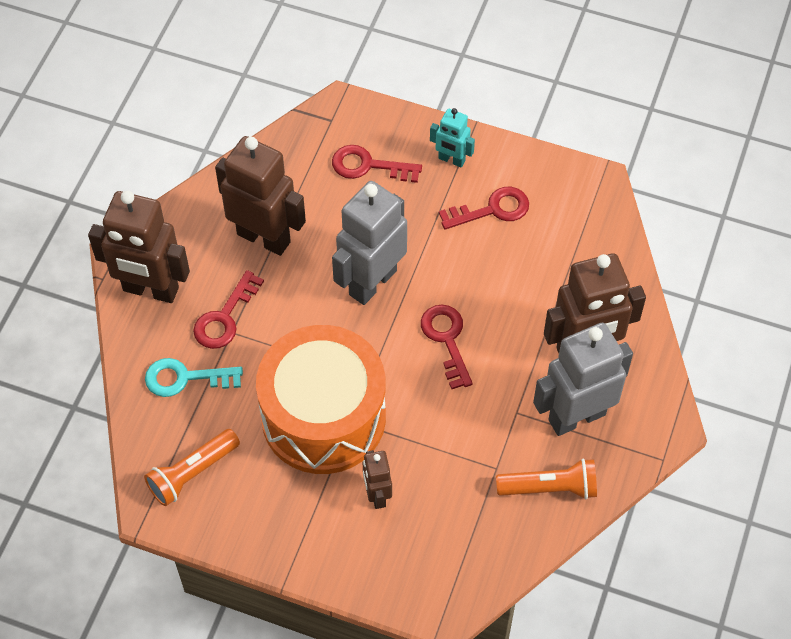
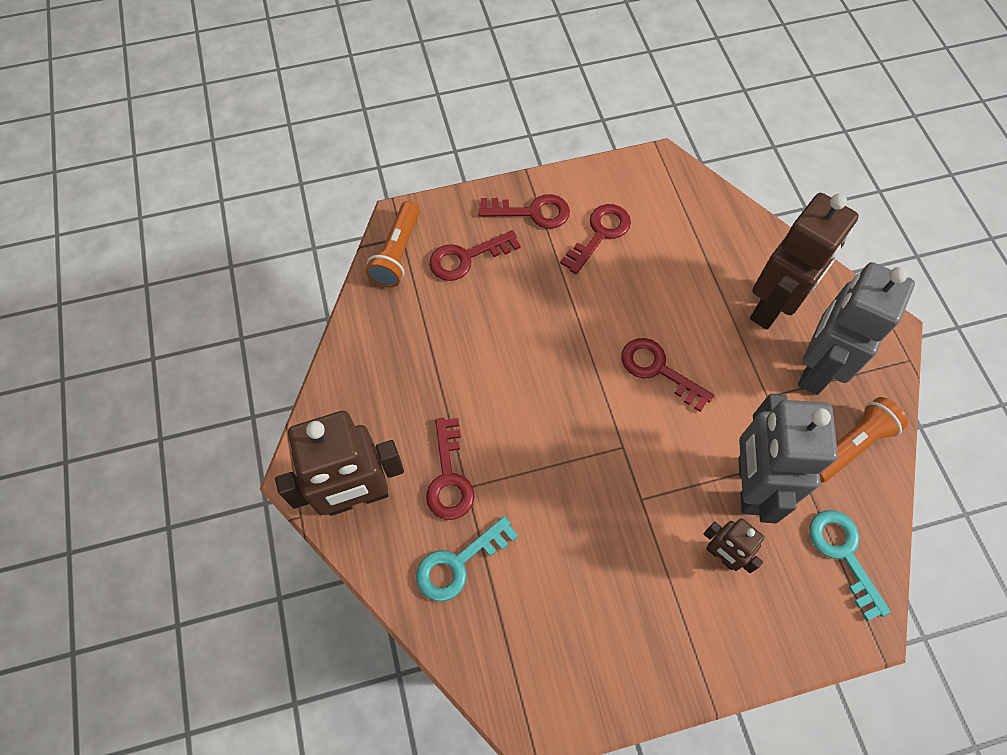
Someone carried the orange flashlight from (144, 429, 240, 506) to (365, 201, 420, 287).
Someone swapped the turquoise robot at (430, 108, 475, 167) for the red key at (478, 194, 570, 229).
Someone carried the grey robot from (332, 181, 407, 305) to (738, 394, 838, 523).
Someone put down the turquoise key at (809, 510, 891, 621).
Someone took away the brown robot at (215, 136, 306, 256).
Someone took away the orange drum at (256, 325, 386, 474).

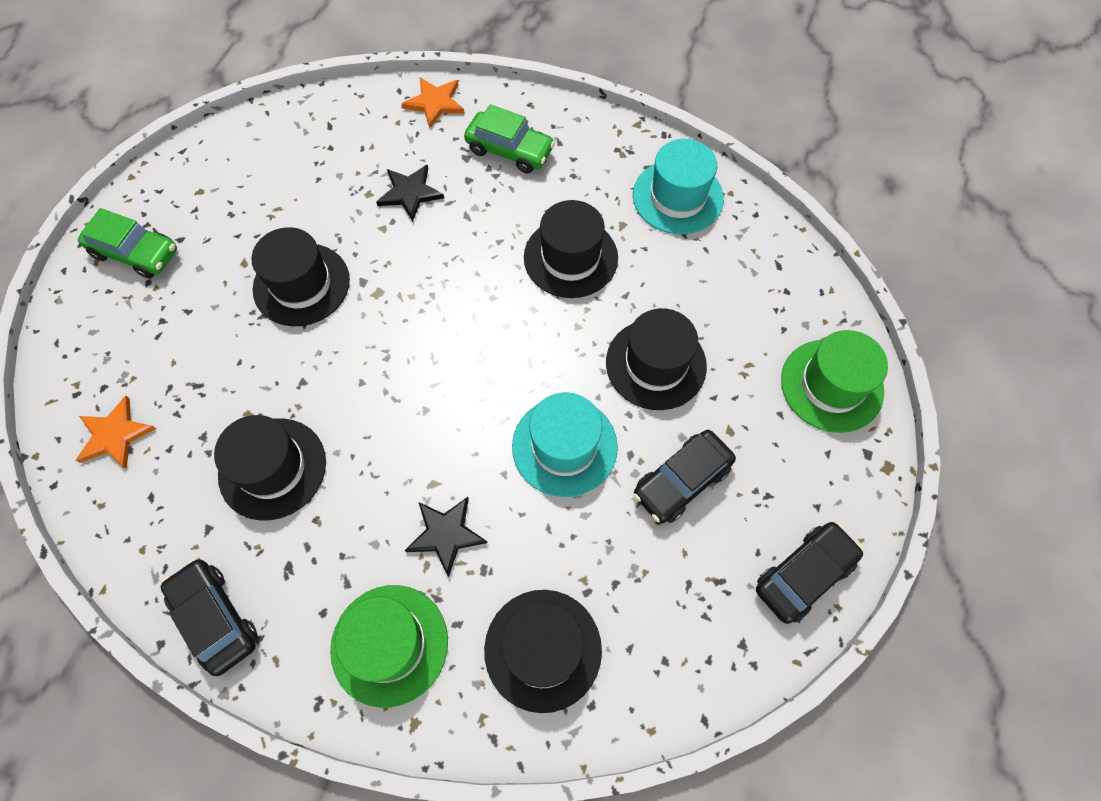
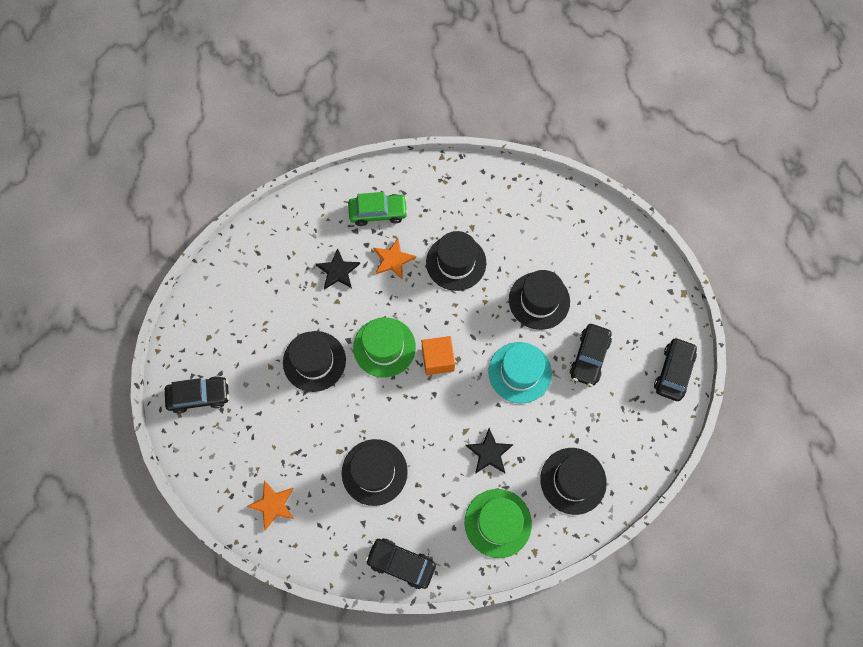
Someone repainted the green car at (78, 208, 177, 279), which became the black car at (165, 376, 229, 414).
Someone carried the green hat from (781, 330, 888, 433) to (353, 318, 416, 378).
Someone carried the orange star from (402, 77, 465, 128) to (373, 238, 416, 280).
Someone put down the orange cube at (422, 336, 455, 375).
Someone took away the turquoise hat at (633, 139, 724, 235).

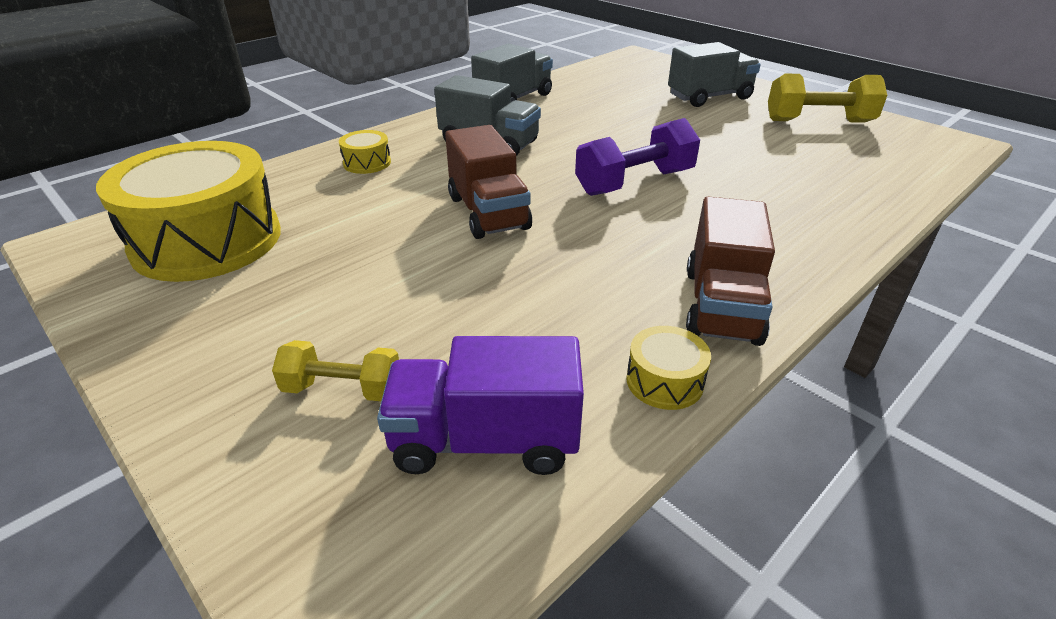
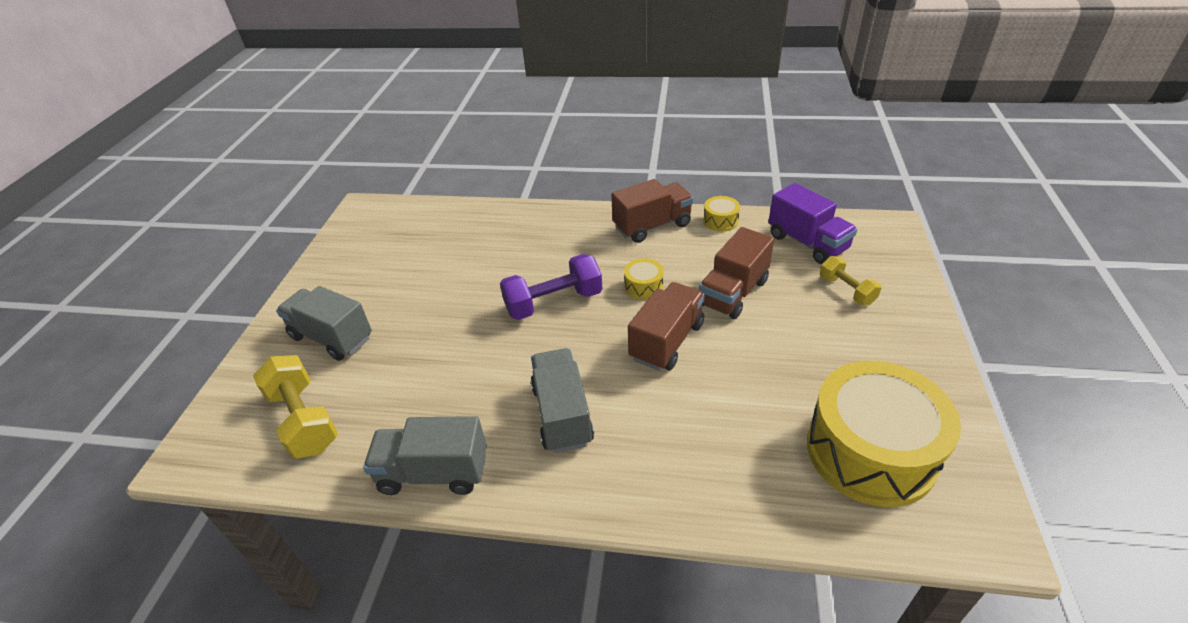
Someone carried the yellow dumbbell from (768, 74, 887, 123) to (253, 355, 338, 459).
Someone rotated the purple dumbbell at (575, 118, 700, 196) by 45 degrees counterclockwise.
Someone carried the yellow drum from (339, 130, 391, 174) to (624, 259, 663, 300).
Someone put down the brown truck at (699, 227, 774, 319).

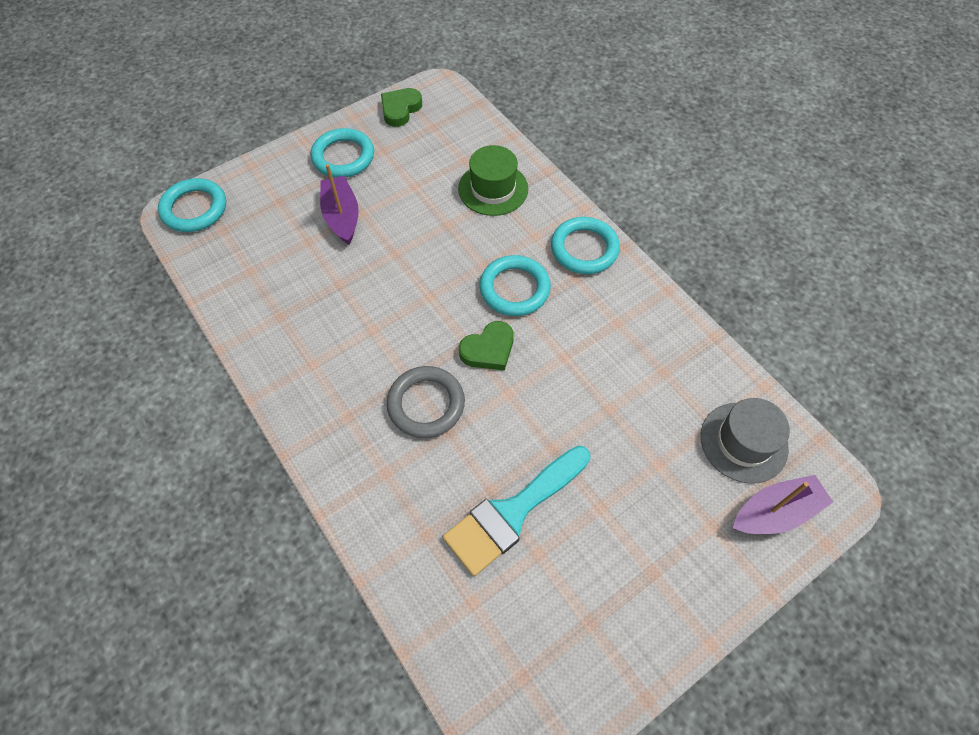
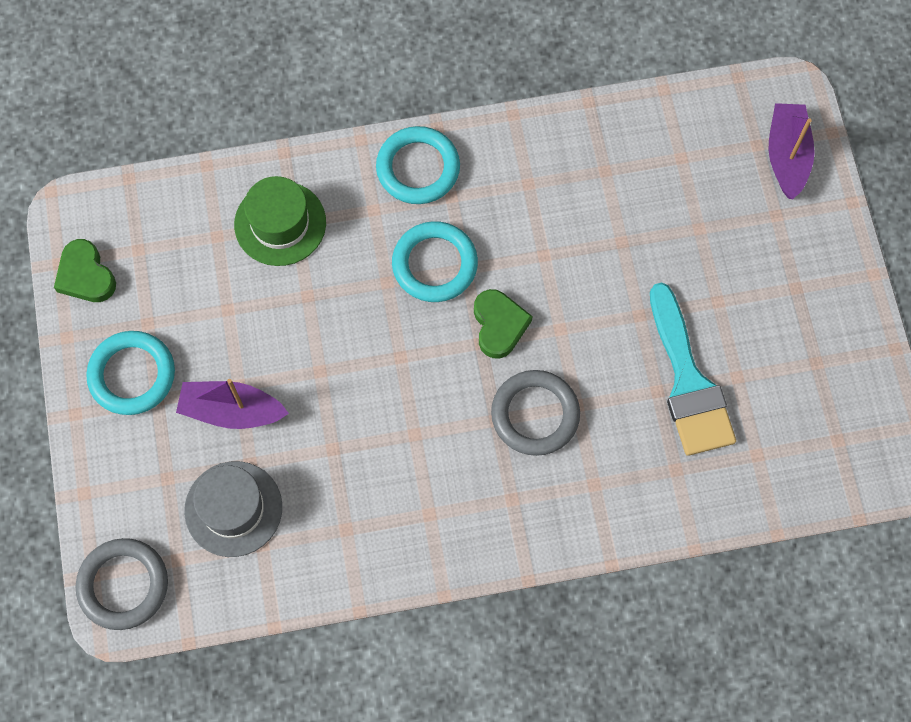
Someone repainted the turquoise ring at (158, 178, 226, 232), which became the grey ring at (75, 538, 168, 630).
Someone carried the grey hat from (701, 398, 790, 484) to (184, 461, 282, 557).

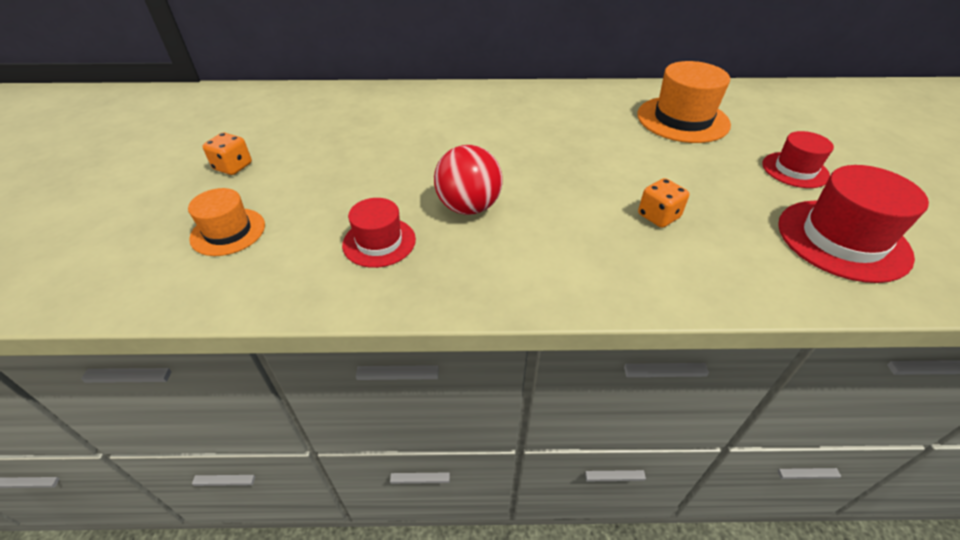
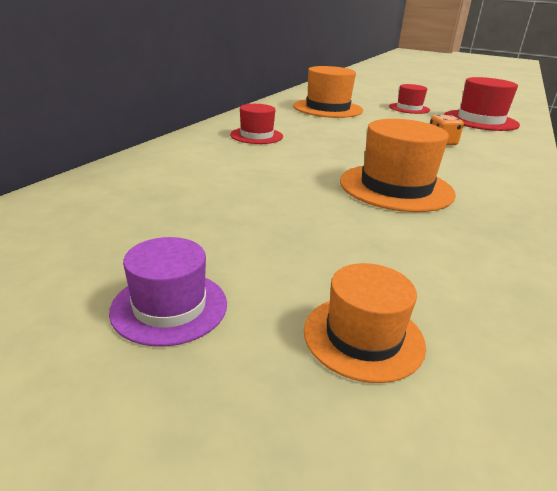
Someone swapped the orange dice at (203, 132, 252, 175) for the purple hat at (109, 237, 227, 346).
Someone carried the red hat from (342, 198, 416, 268) to (230, 104, 283, 144).
Someone swapped the red ball at (434, 145, 503, 215) for the orange hat at (340, 119, 456, 212).

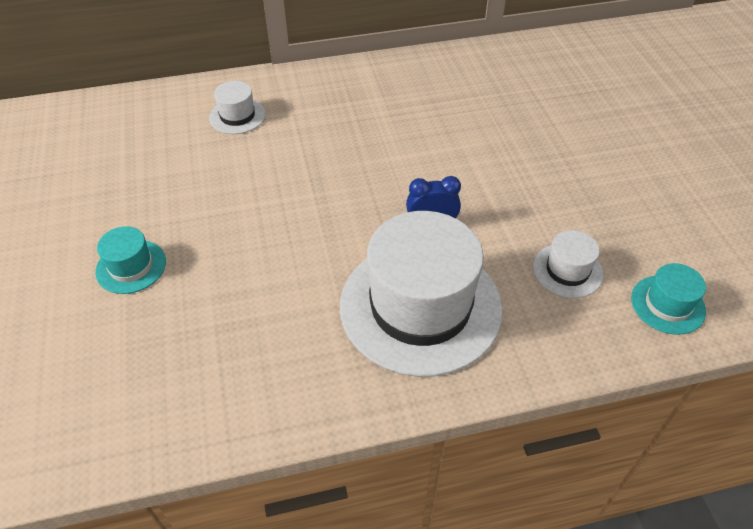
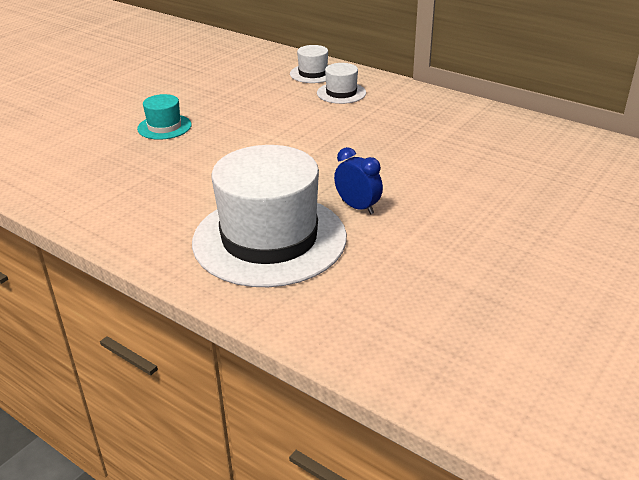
Someone carried the white hat from (533, 230, 603, 298) to (290, 45, 328, 83).
Someone took away the turquoise hat at (631, 263, 706, 335).

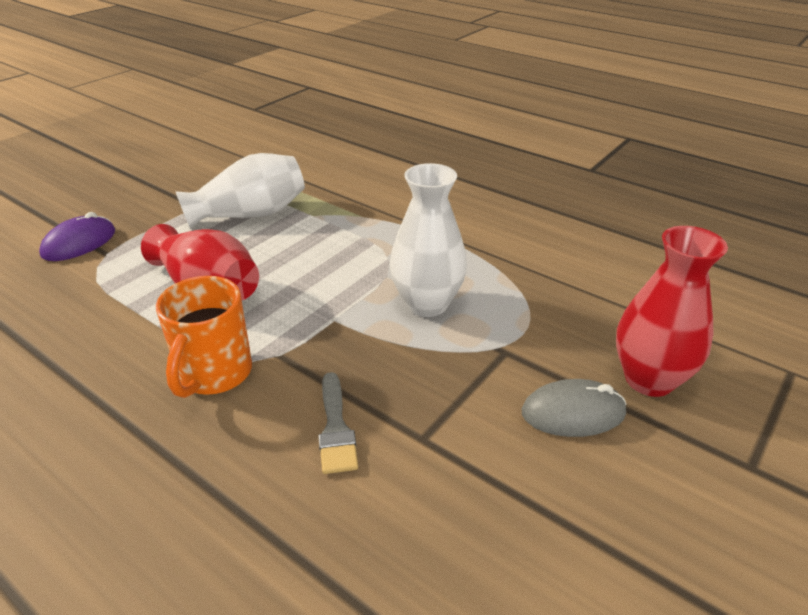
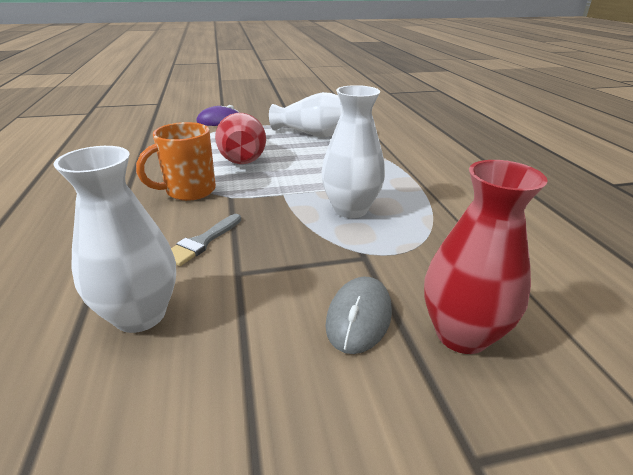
Someone put down the white vase at (53, 146, 176, 333).
Someone rotated the grey mouse at (522, 379, 627, 437) by 75 degrees clockwise.

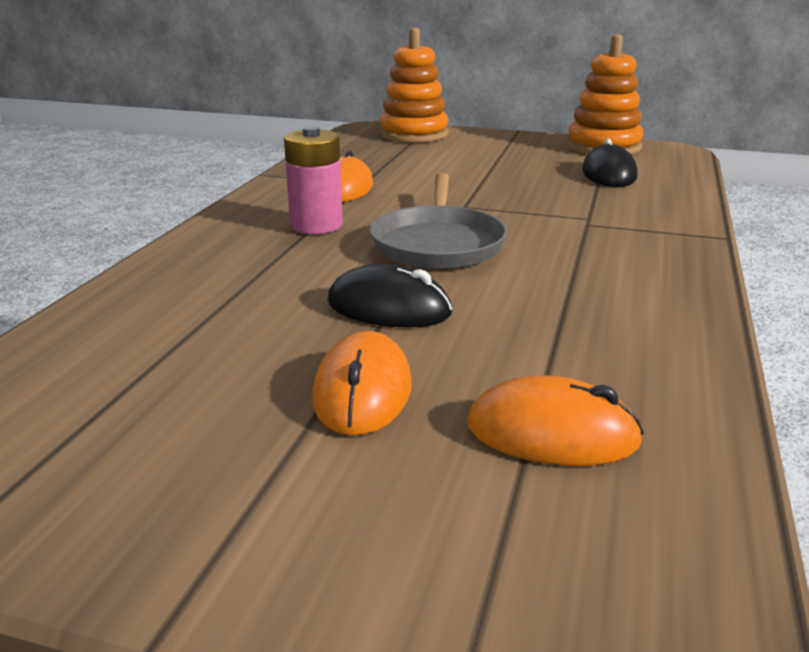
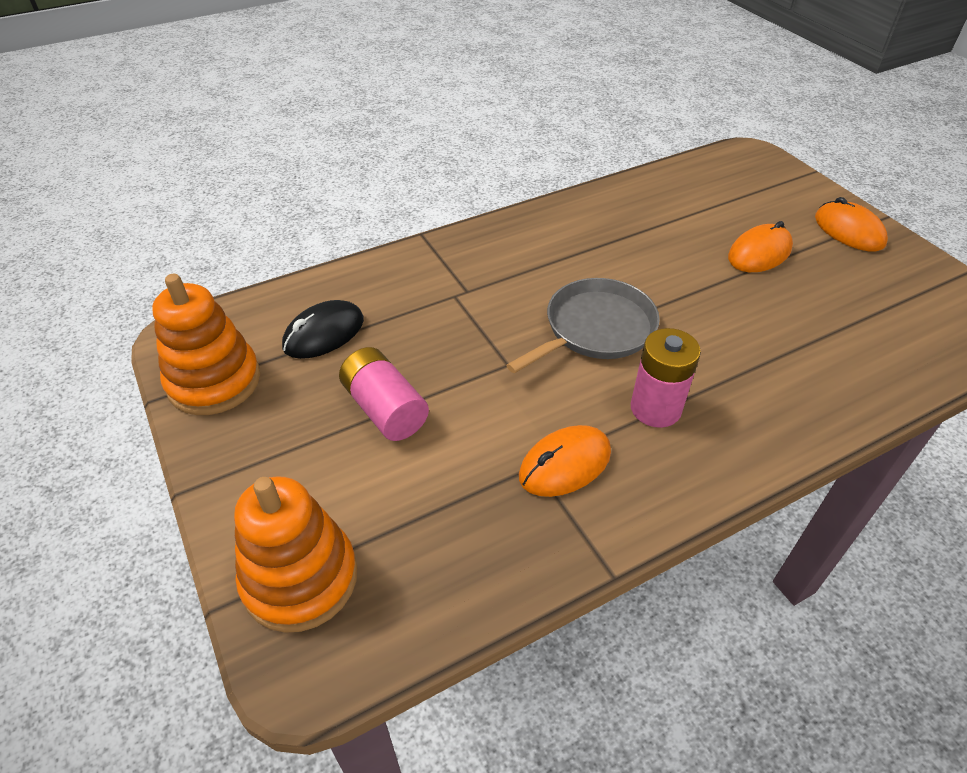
Someone put down the pink battery at (339, 347, 429, 441).
Someone carried the orange mouse from (467, 376, 644, 466) to (815, 197, 888, 251).
Someone took away the black mouse at (327, 264, 452, 328).

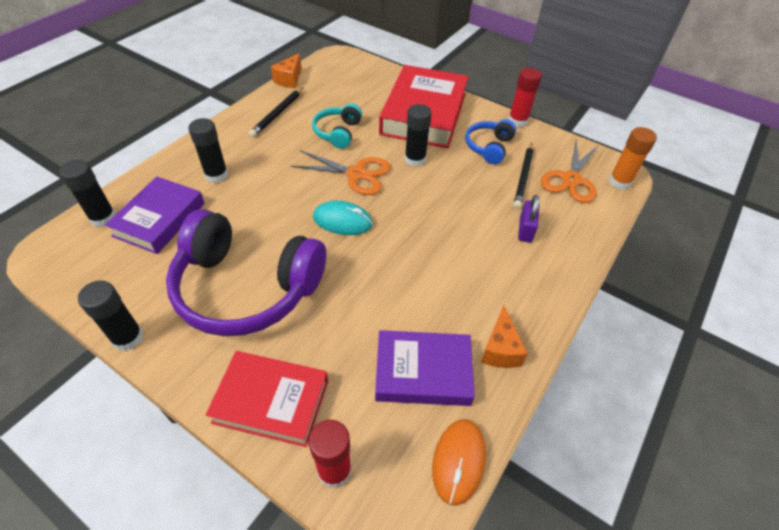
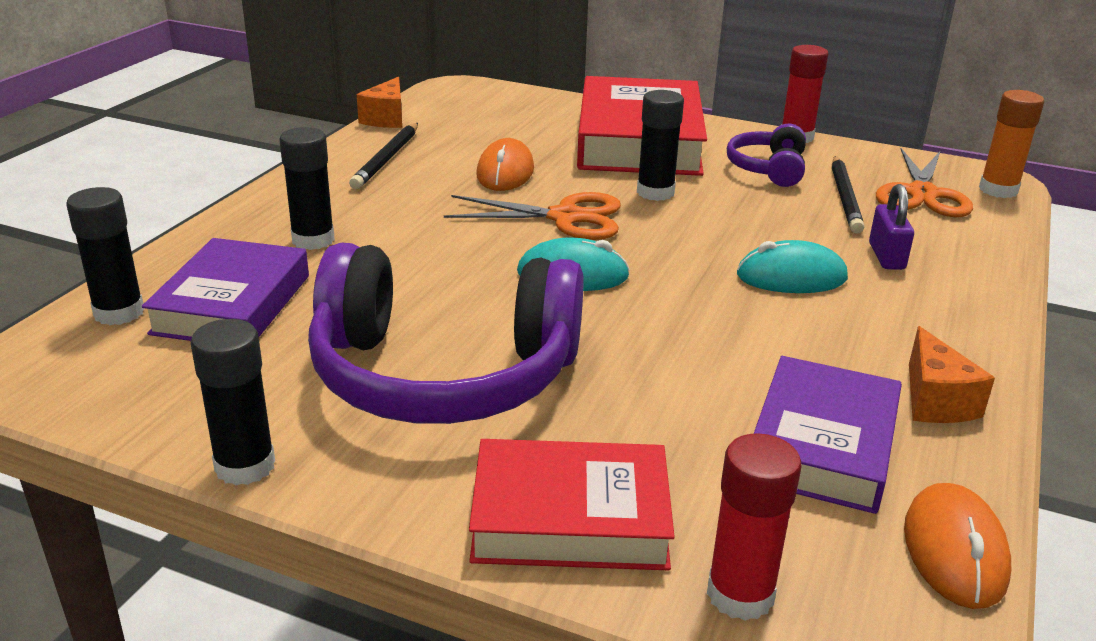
Someone swapped the turquoise headphones at (312, 103, 362, 149) for the orange mouse at (476, 138, 534, 191).
Someone repainted the blue headphones at (465, 120, 516, 164), which became the purple headphones at (727, 124, 806, 187).
Someone put down the turquoise mouse at (737, 240, 848, 293).
Someone rotated the purple book at (375, 330, 475, 406) by 60 degrees counterclockwise.

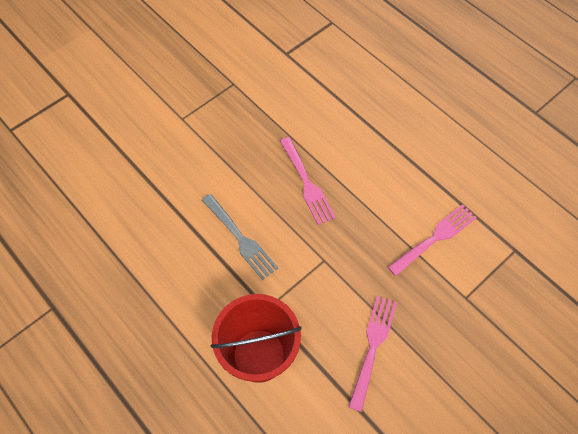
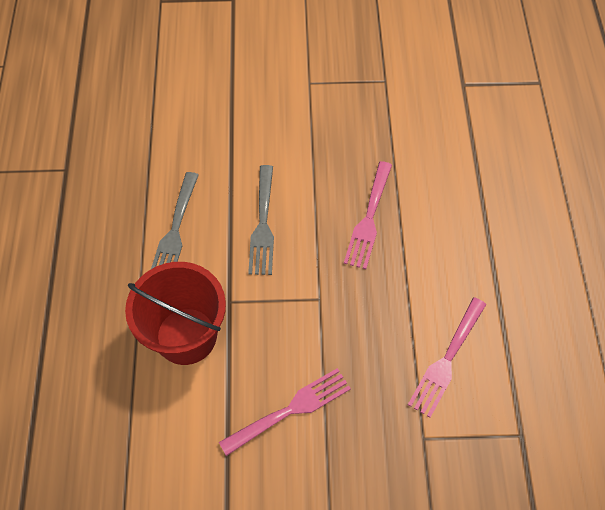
Someone put down the grey fork at (151, 172, 199, 269).
Someone rotated the pink fork at (388, 204, 477, 276) by 120 degrees clockwise.

